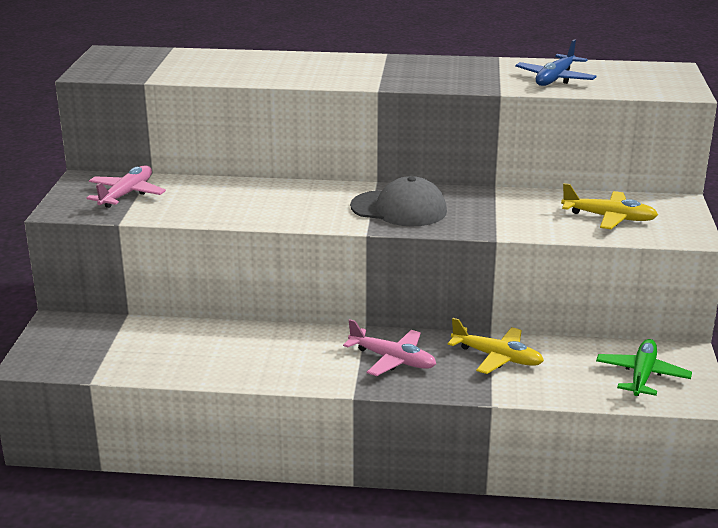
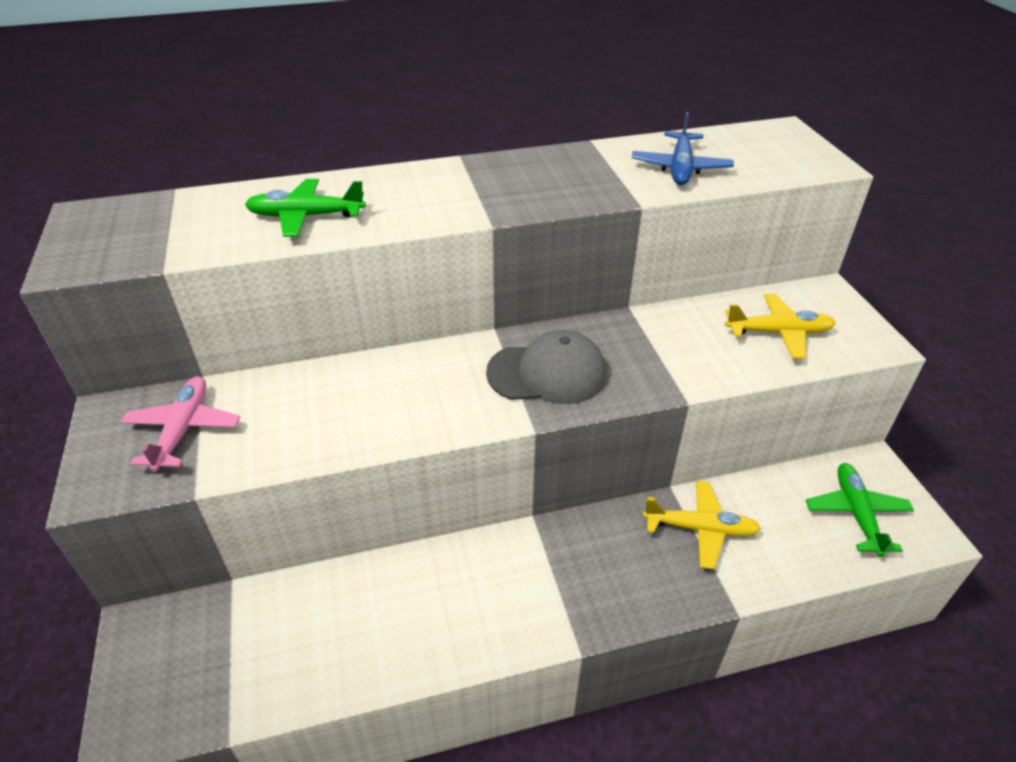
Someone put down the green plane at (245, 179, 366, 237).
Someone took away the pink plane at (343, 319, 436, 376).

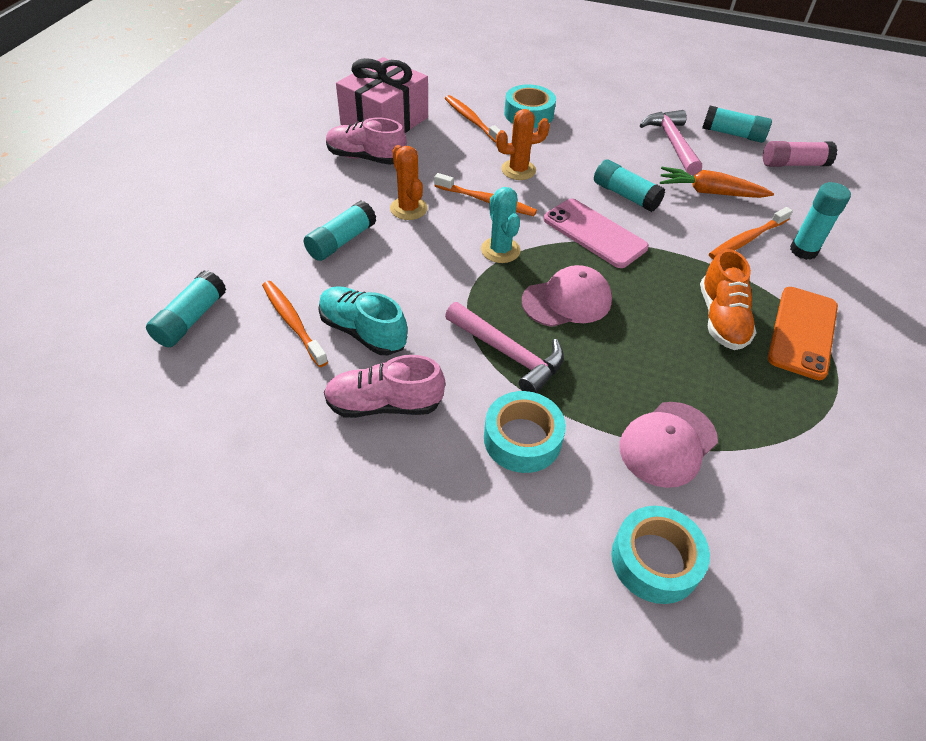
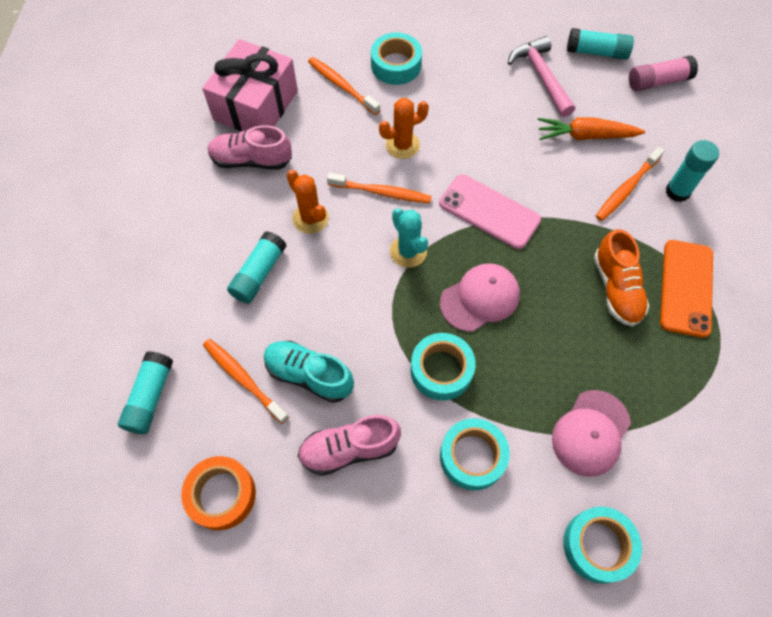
Someone put down the orange tape at (181, 456, 256, 530).
Someone swapped the pink hammer at (445, 302, 564, 393) for the turquoise tape at (410, 333, 475, 400).
Someone took away the turquoise glue stick at (594, 159, 665, 212).

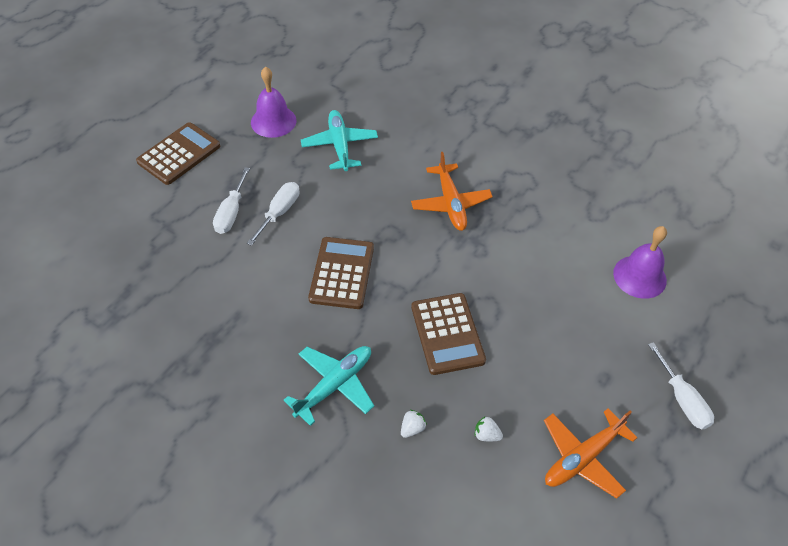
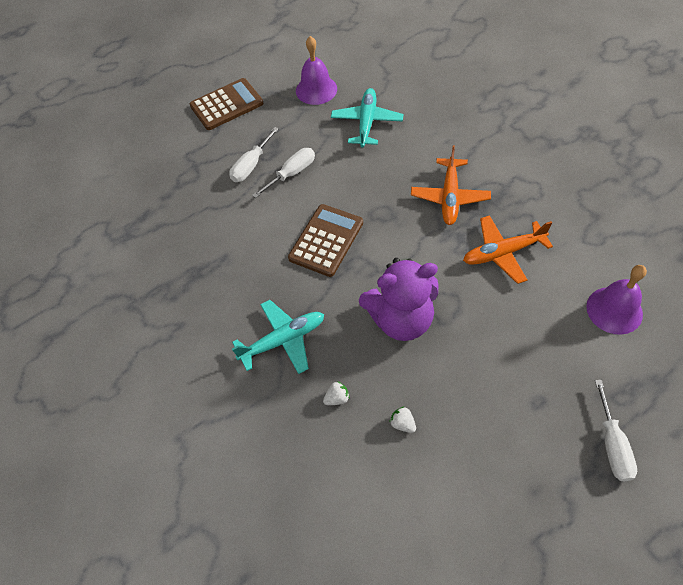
Someone swapped the brown calculator at (411, 293, 486, 375) for the purple teddy bear at (359, 258, 438, 341).
Someone carried the orange plane from (544, 408, 638, 499) to (463, 215, 553, 284).

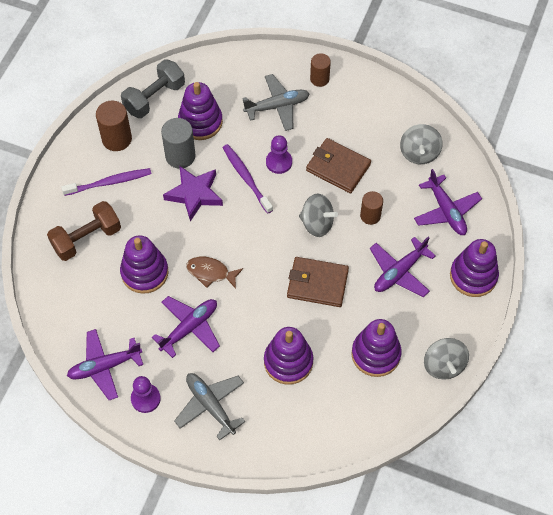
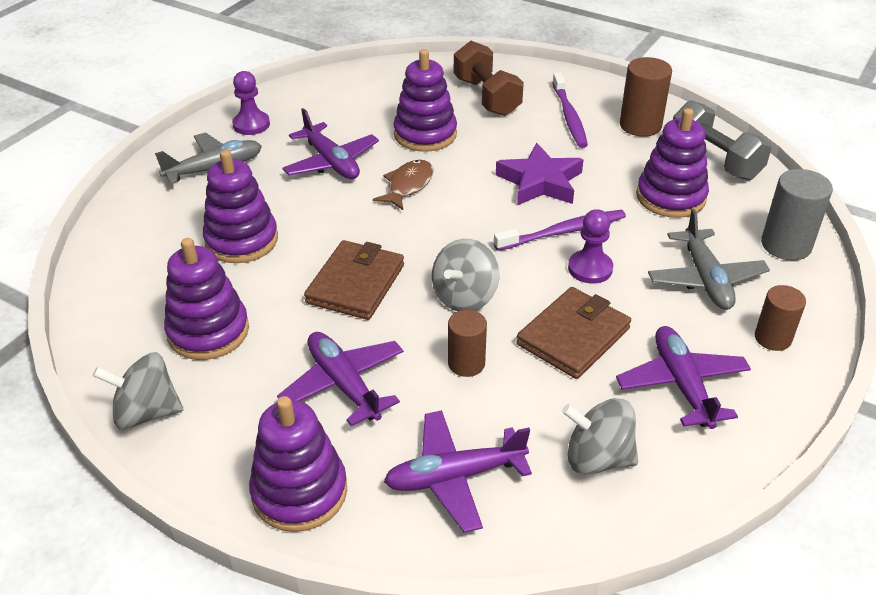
Someone carried the purple plane from (67, 329, 143, 400) to (616, 326, 751, 429).
Someone carried the grey cylinder from (161, 118, 196, 169) to (761, 169, 833, 260).

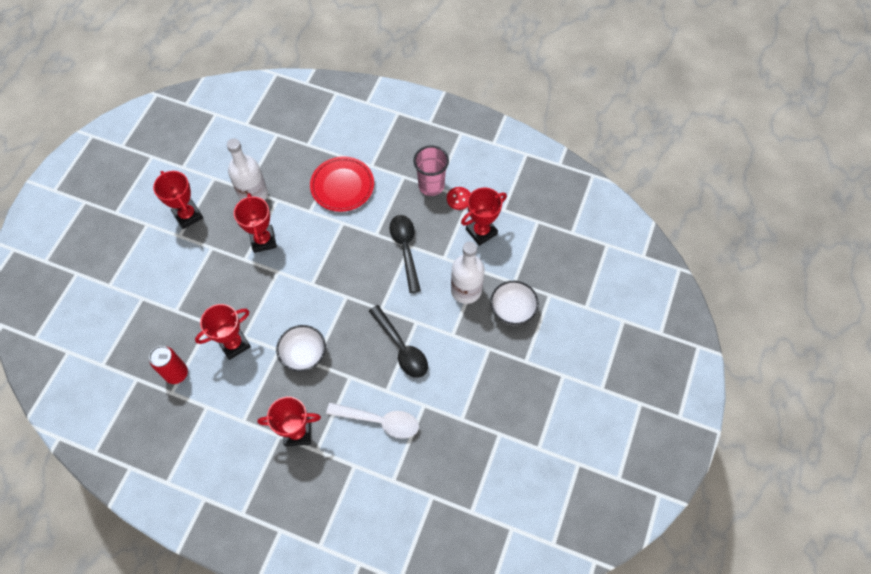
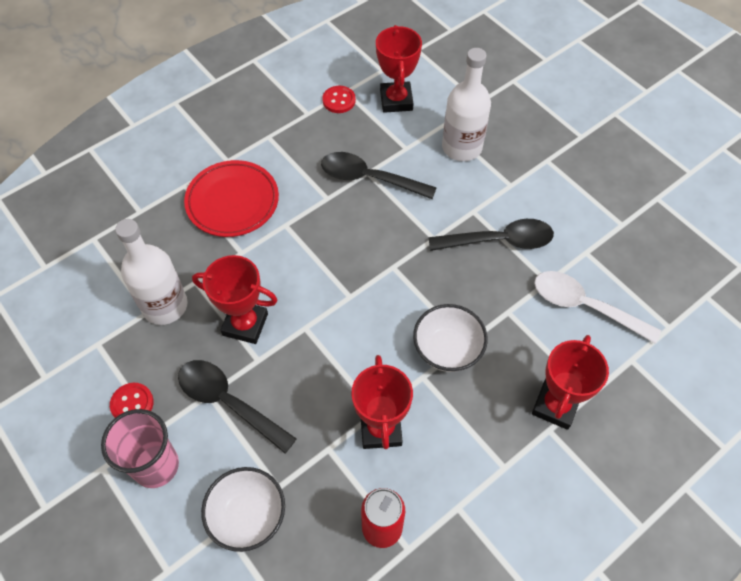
Someone carried the pink cup from (413, 145, 449, 196) to (101, 409, 179, 488).
Someone swapped the red trophy at (153, 171, 203, 229) for the red button at (110, 383, 154, 418).
Someone put down the black spoon at (178, 360, 297, 453).
Someone carried the white bowl from (490, 281, 539, 325) to (201, 467, 285, 552).
Someone rotated the white spoon at (326, 403, 419, 439) by 105 degrees counterclockwise.

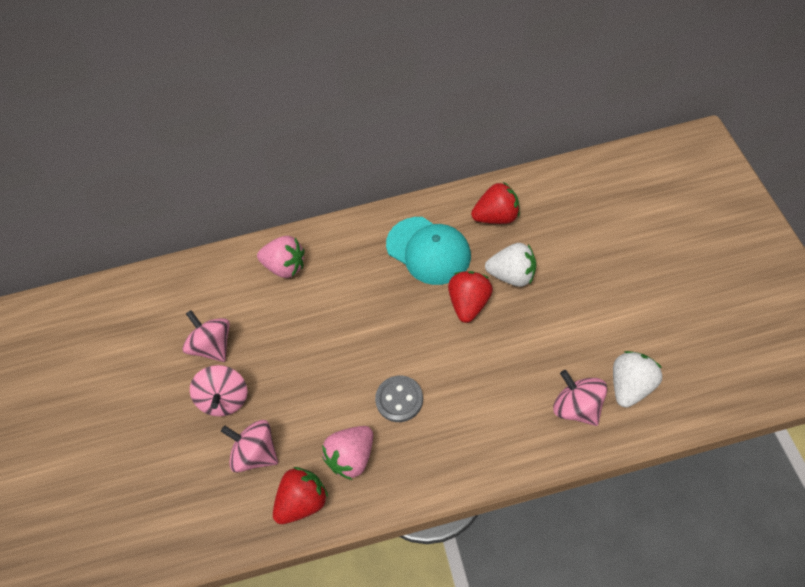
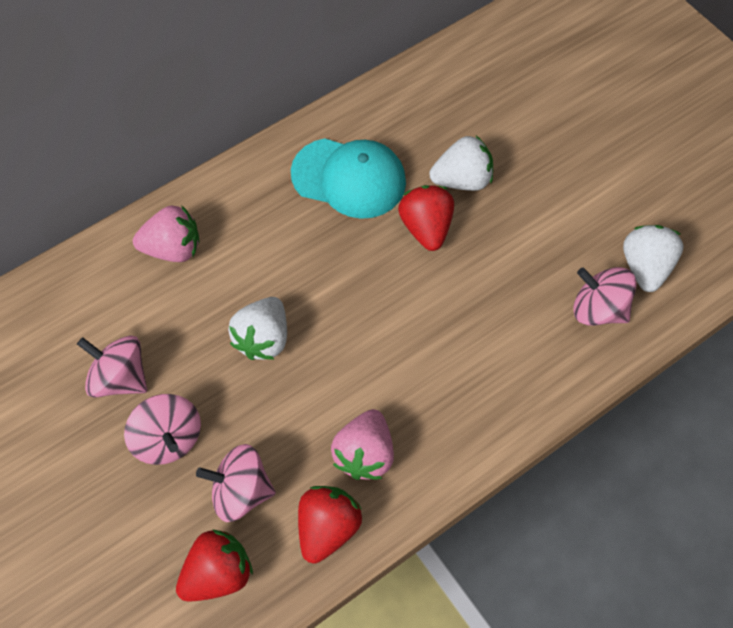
Someone carried the red strawberry from (471, 182, 520, 224) to (176, 529, 253, 602).
Someone put down the white strawberry at (228, 297, 287, 360).
Someone took away the grey button at (375, 376, 423, 422).

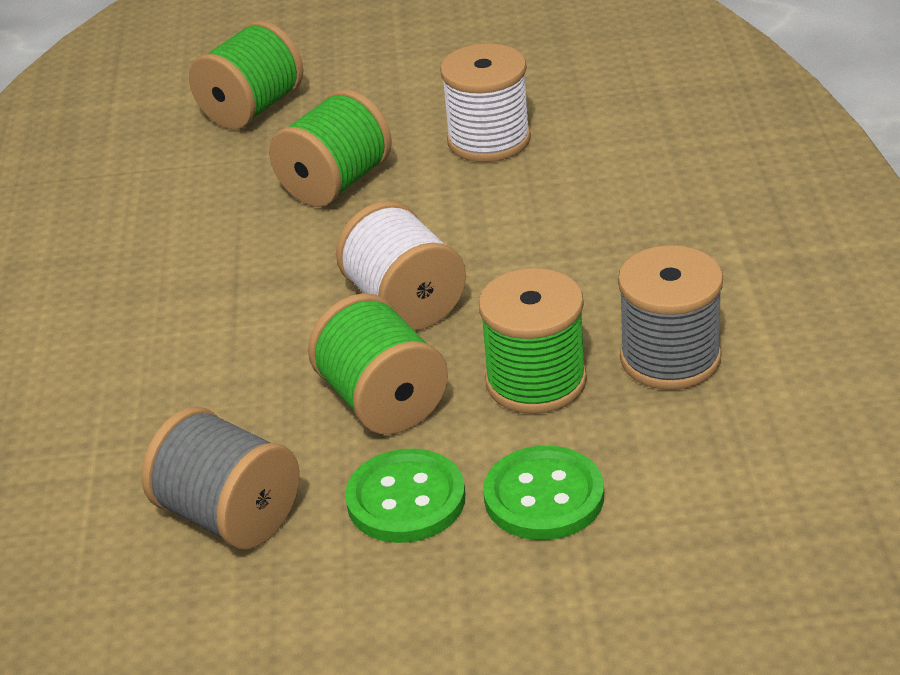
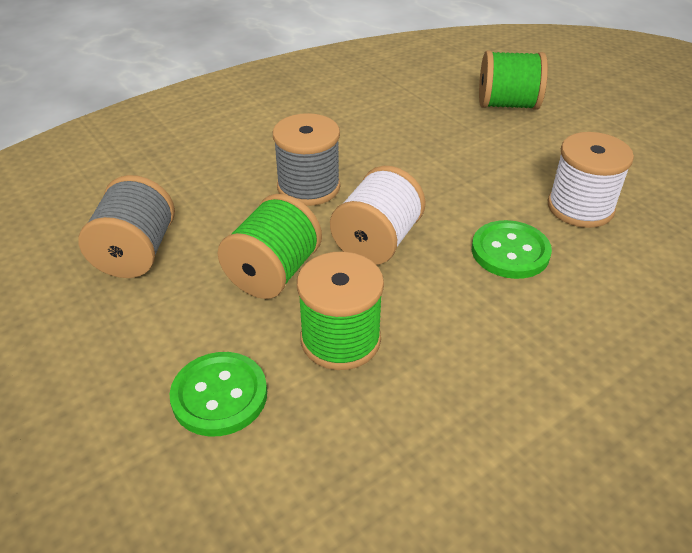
Someone carried the grey spool from (618, 245, 723, 390) to (273, 113, 340, 206).
Someone carried the green button from (345, 449, 465, 543) to (472, 220, 552, 279).
Someone took away the green spool at (269, 89, 392, 207).

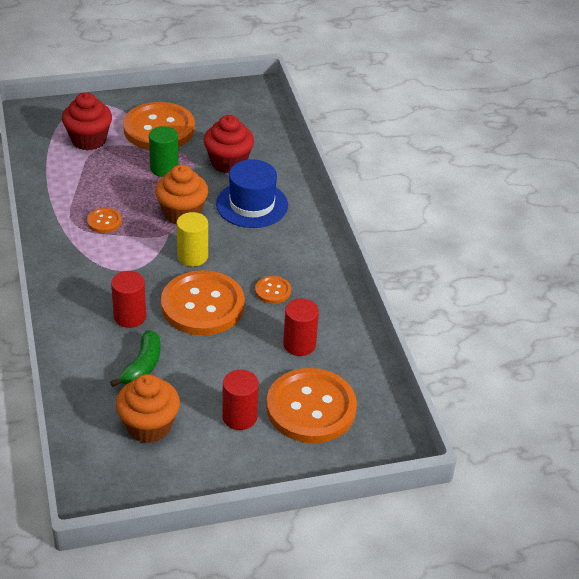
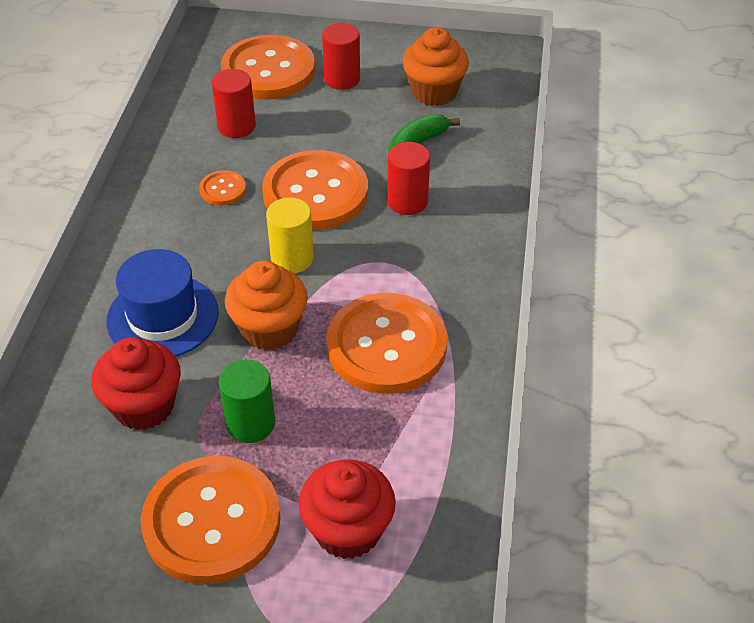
Someone scaled the orange button at (87, 208, 122, 233) by 2.27.

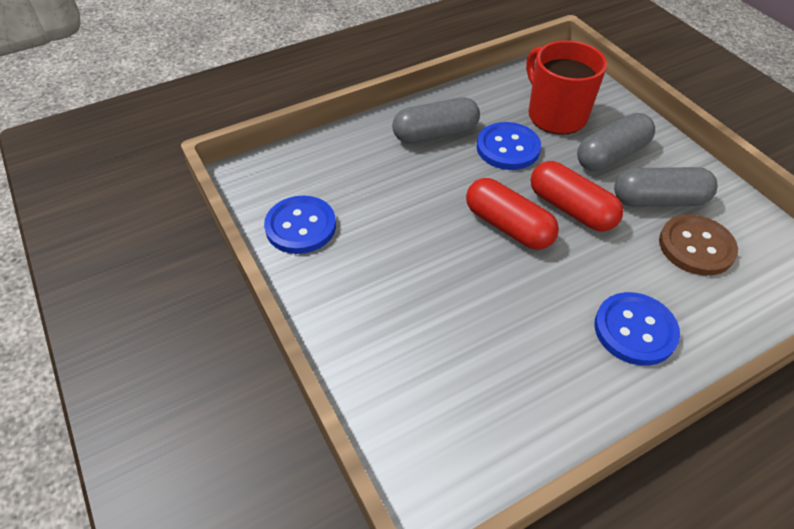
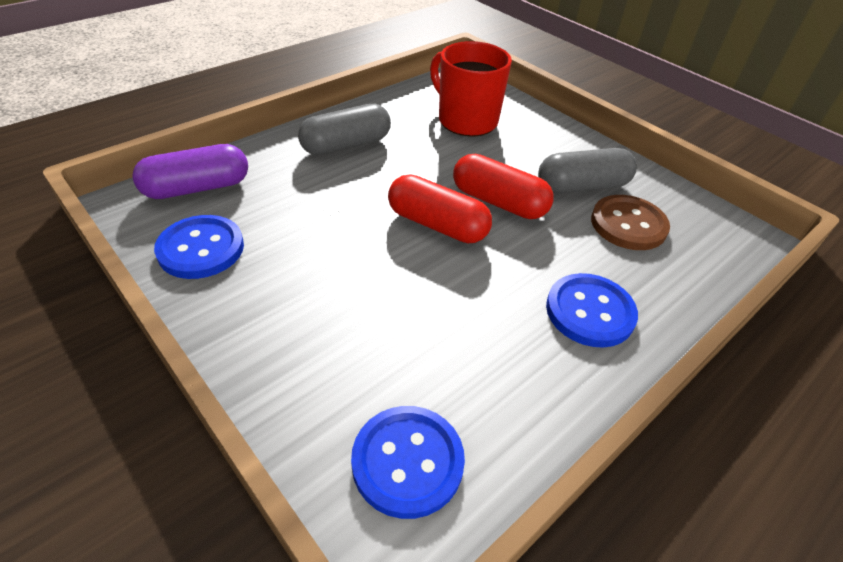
Someone put down the purple capsule at (132, 144, 248, 199).
Someone carried the blue button from (477, 122, 541, 170) to (351, 406, 465, 519).
Someone took away the grey capsule at (577, 113, 655, 172).

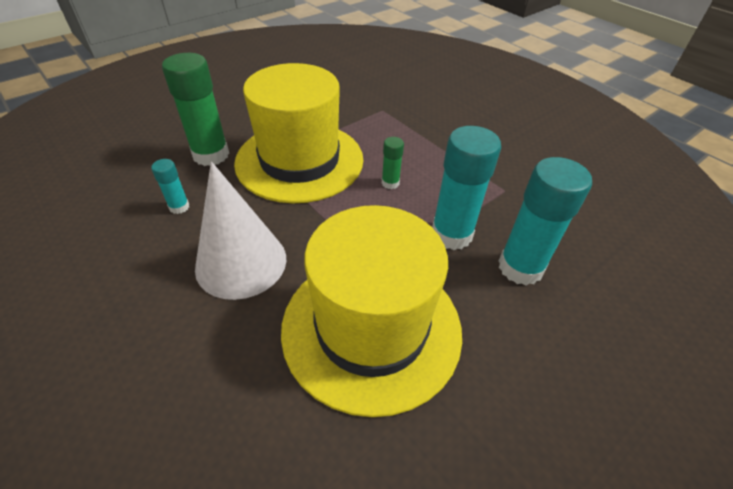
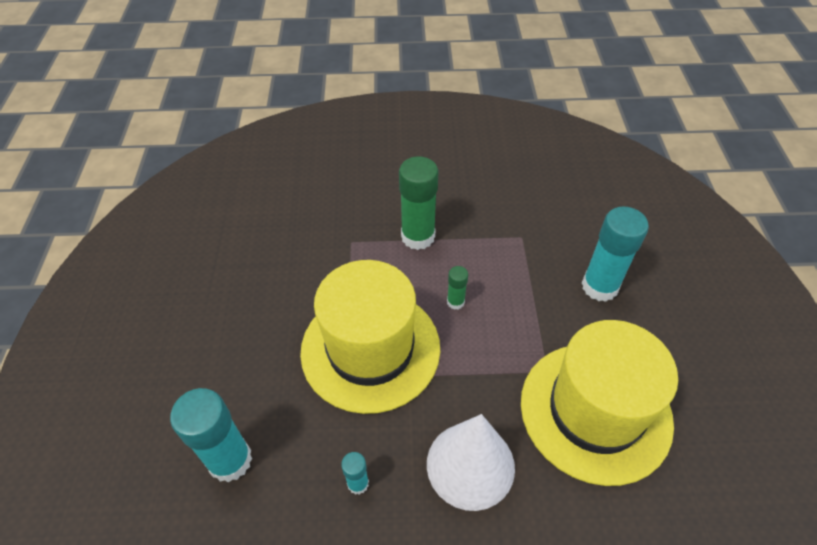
Someone carried the turquoise glue stick from (432, 126, 501, 250) to (170, 388, 252, 483).
Someone carried the green glue stick from (162, 53, 229, 166) to (399, 157, 438, 250).

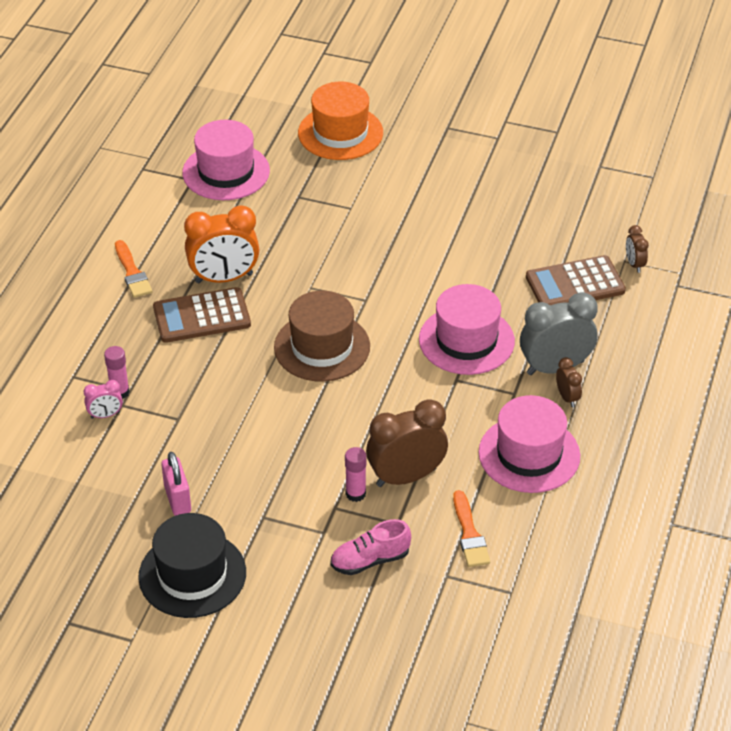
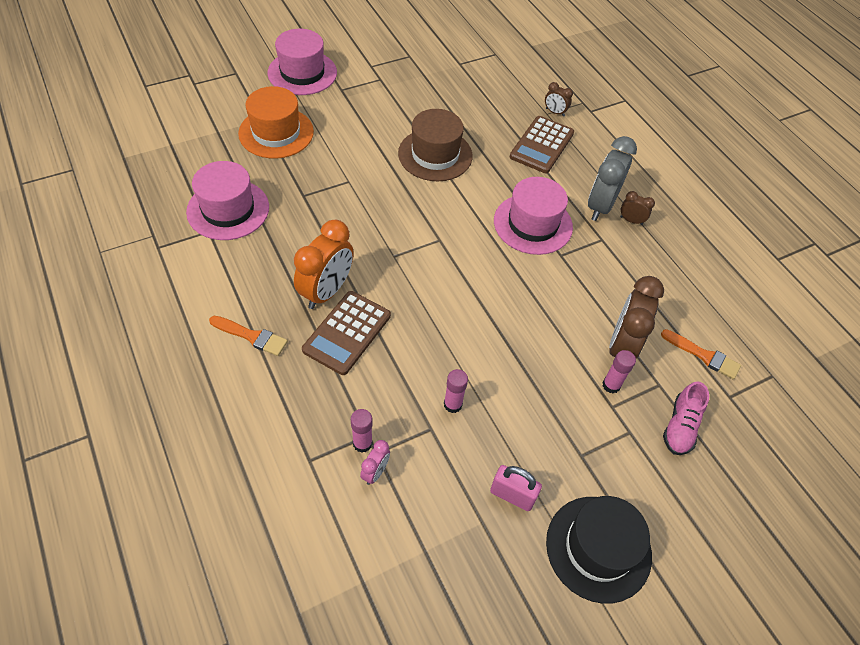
Someone carried the pink hat from (478, 395, 580, 493) to (267, 29, 337, 95).
Someone carried the brown hat from (274, 291, 370, 382) to (398, 109, 473, 181).
Someone put down the pink glue stick at (444, 369, 468, 413).

